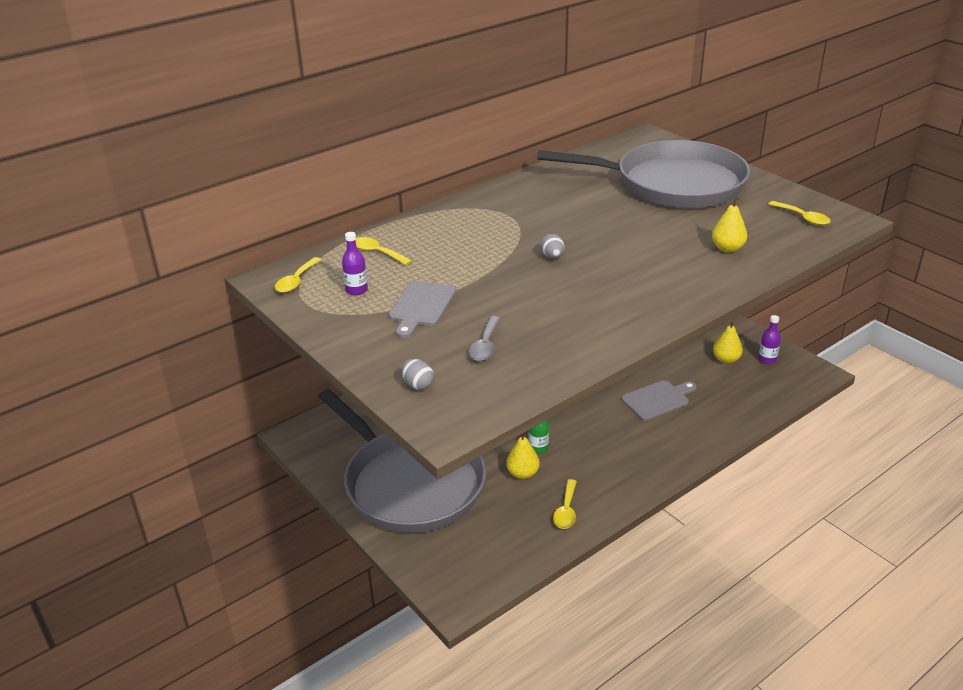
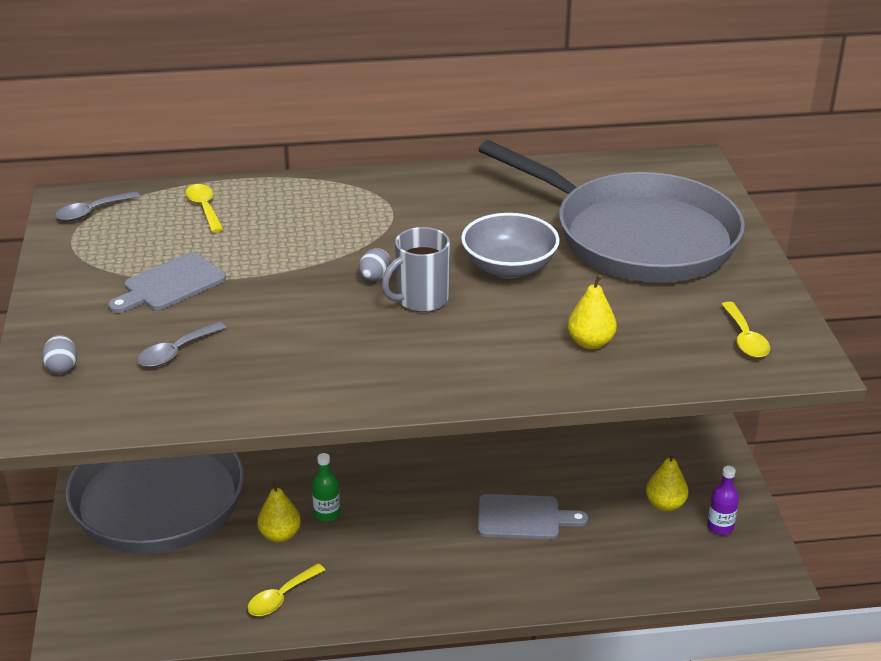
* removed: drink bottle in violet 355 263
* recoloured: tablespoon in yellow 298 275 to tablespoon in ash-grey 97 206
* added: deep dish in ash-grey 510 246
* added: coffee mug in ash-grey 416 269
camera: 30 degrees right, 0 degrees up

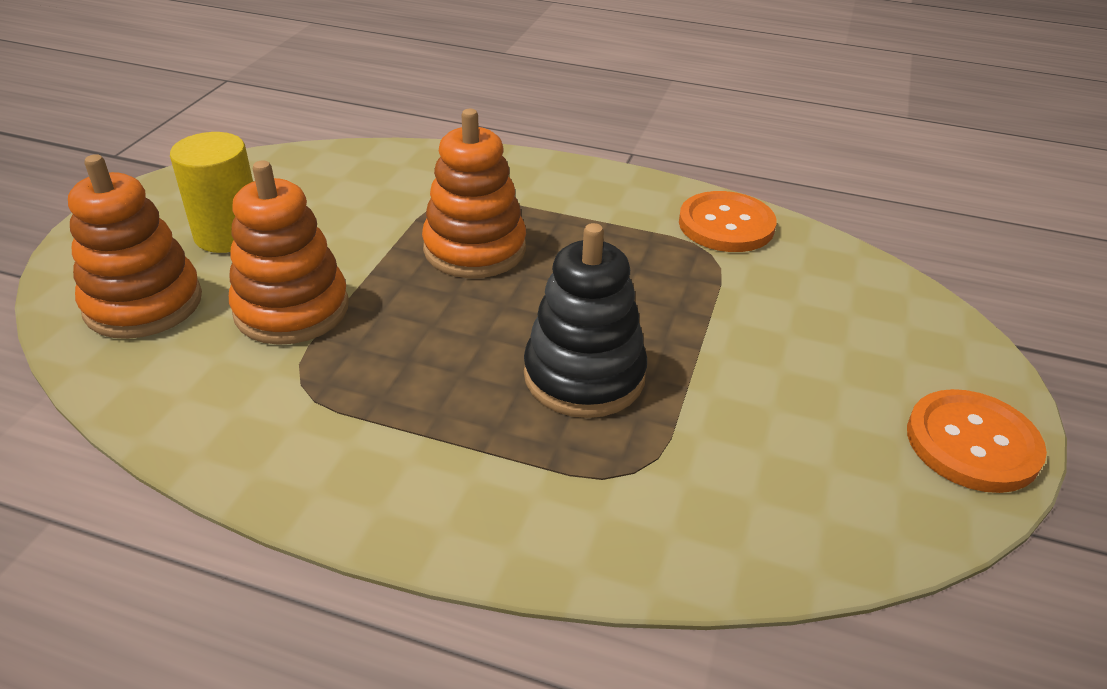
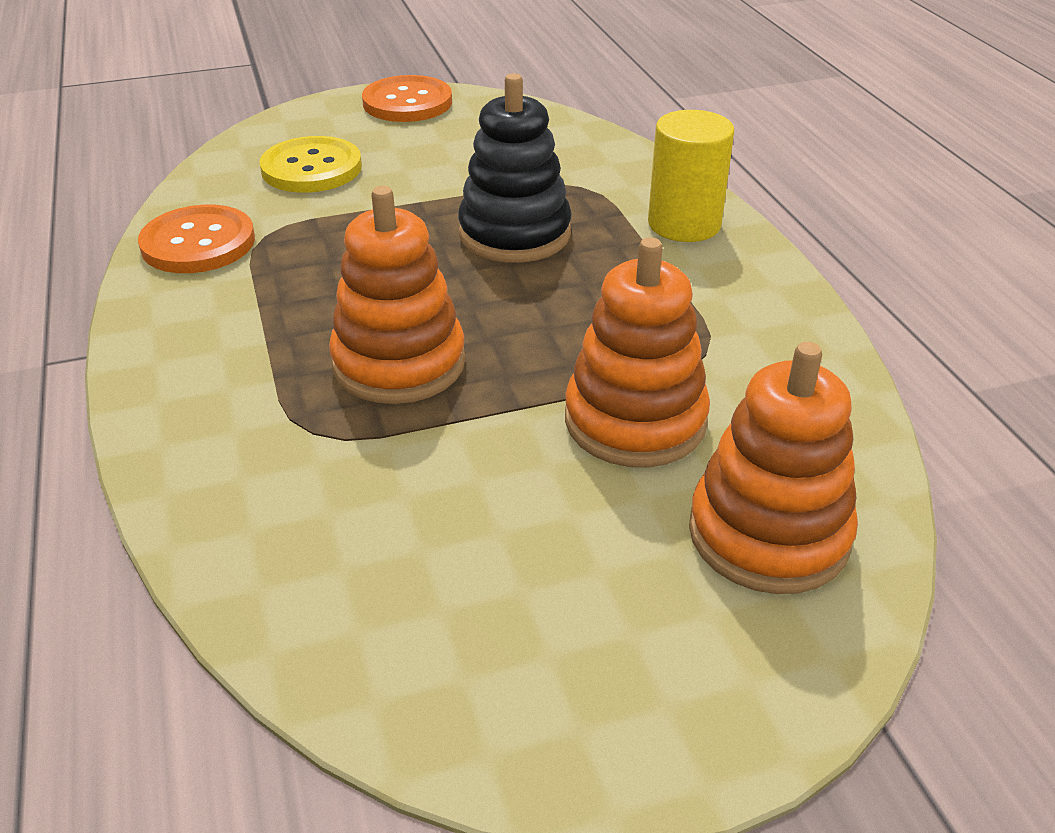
* moved: cylinder shape in yellow 211 192 to 691 176
* added: sewing button in yellow 311 164
camera: 125 degrees left, 0 degrees up

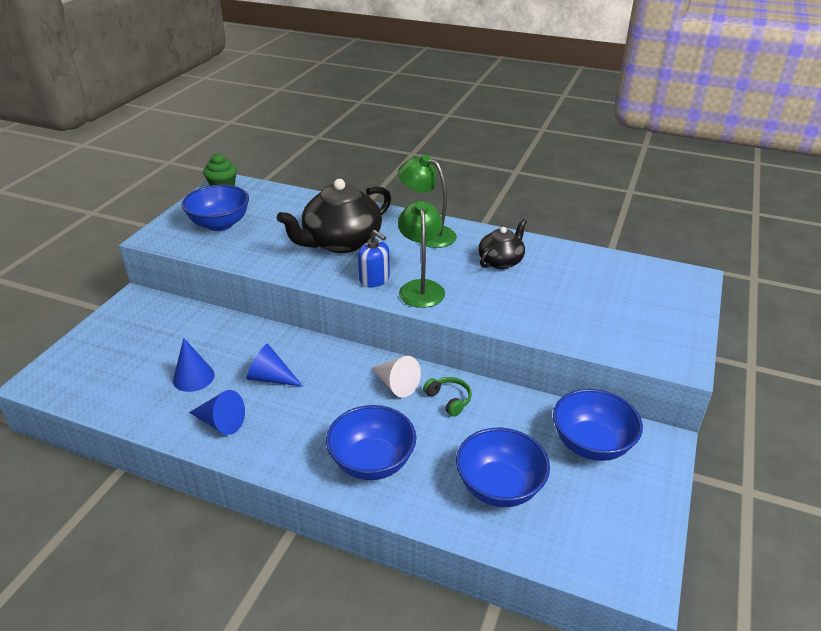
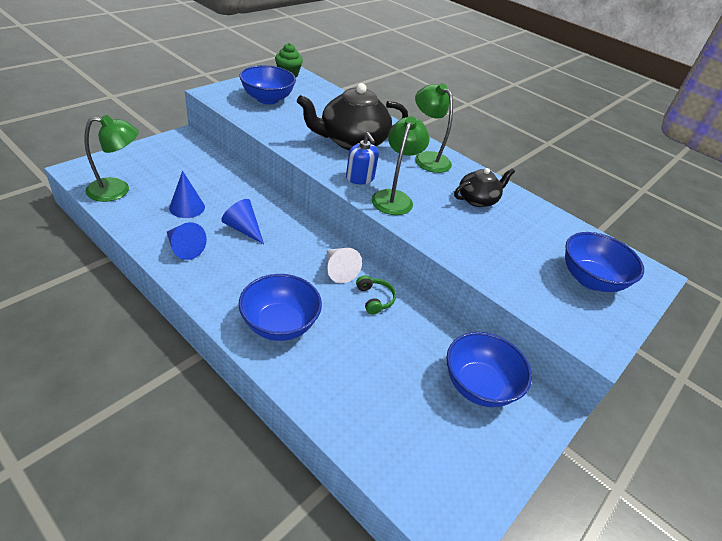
* moved: deep dish in cobalt 503 467 to 604 262
* added: lamp in leaf-green 111 158
camera: 15 degrees right, 5 degrees up

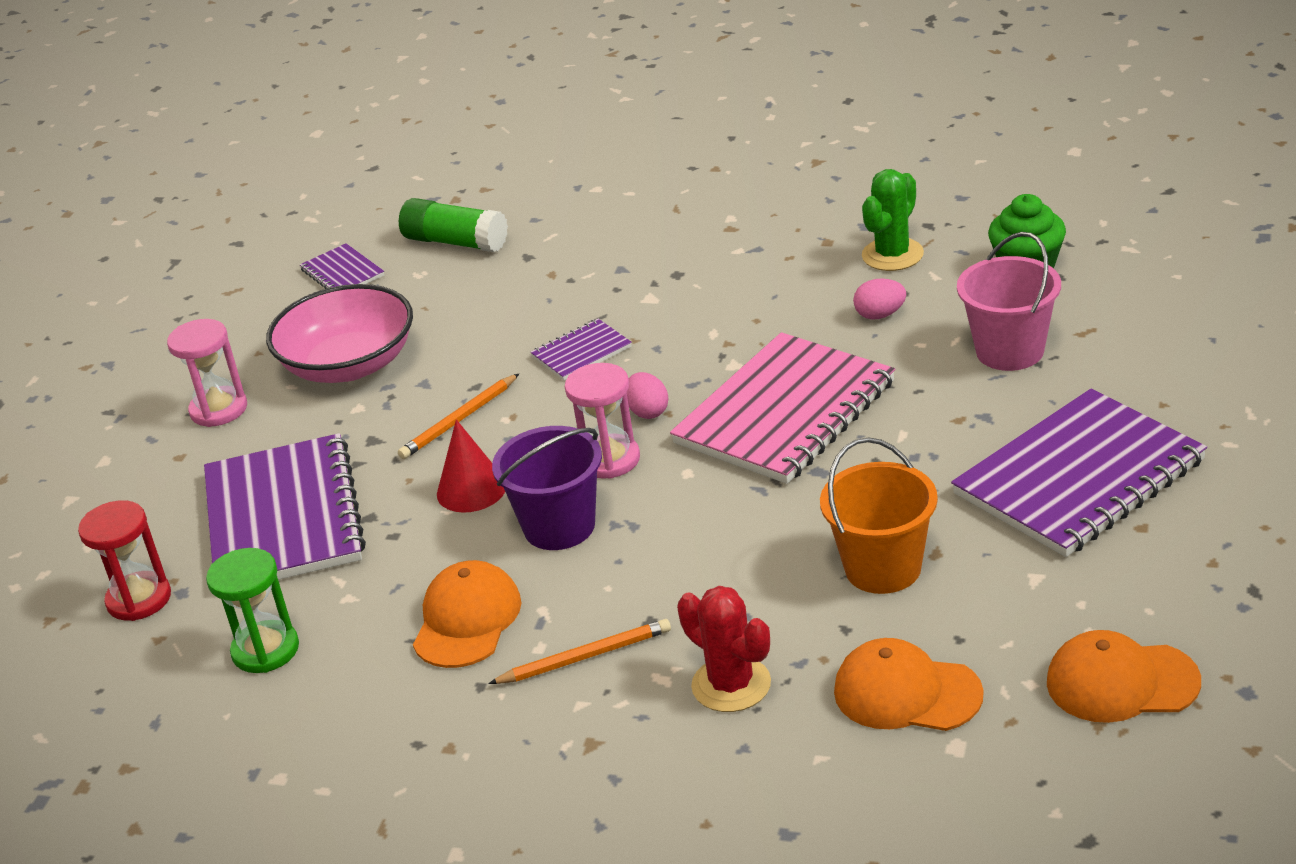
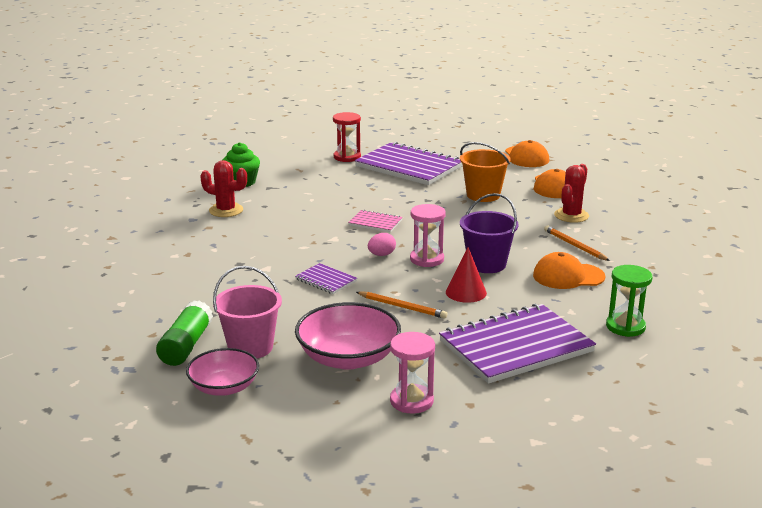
* recoloured: cactus in leaf-green 893 220 to cactus in scarlet 223 188
* moved: bucket in rose-pink 1009 301 to 247 312
* replaced: notepad in violet 342 266 to deep dish in rose-pink 222 372
* removed: egg in rose-pink 879 298
* resized: notepad in rose-pink 782 408 = 375 221 x0.45
* moved: sandglass in scarlet 124 560 to 347 137
camera: 110 degrees left, 10 degrees down

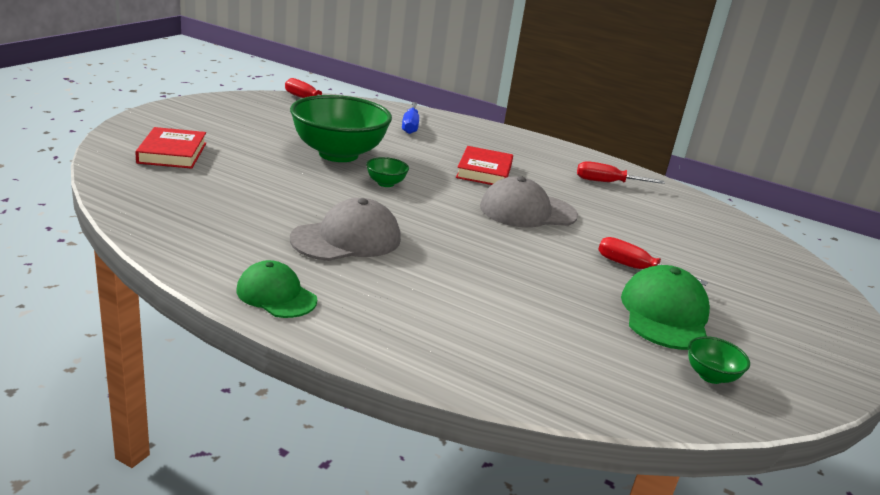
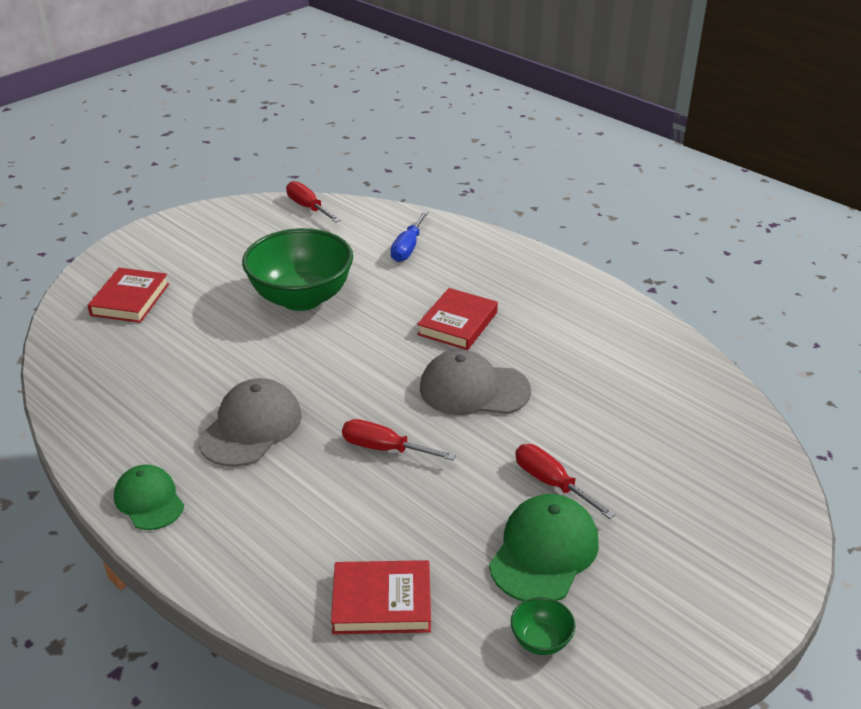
* removed: deep dish in leaf-green 387 172
* moved: screwdriver in scarlet 621 172 to 399 440
* turned: baseball cap in ash-grey 345 229 = 250 422 45 degrees counterclockwise
* added: hardcover in scarlet 381 597
camera: 20 degrees right, 10 degrees up

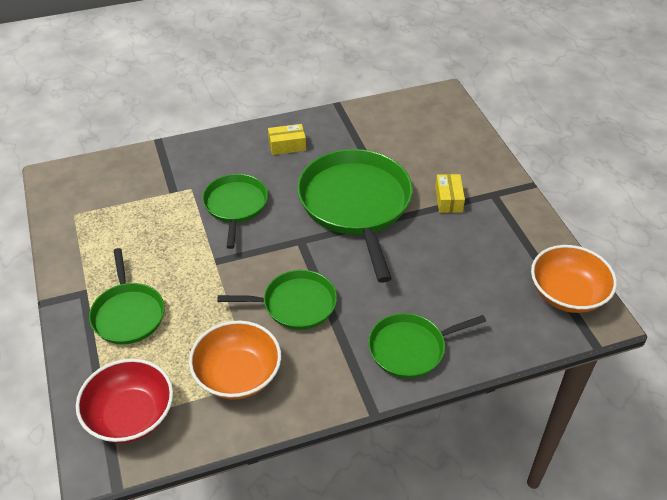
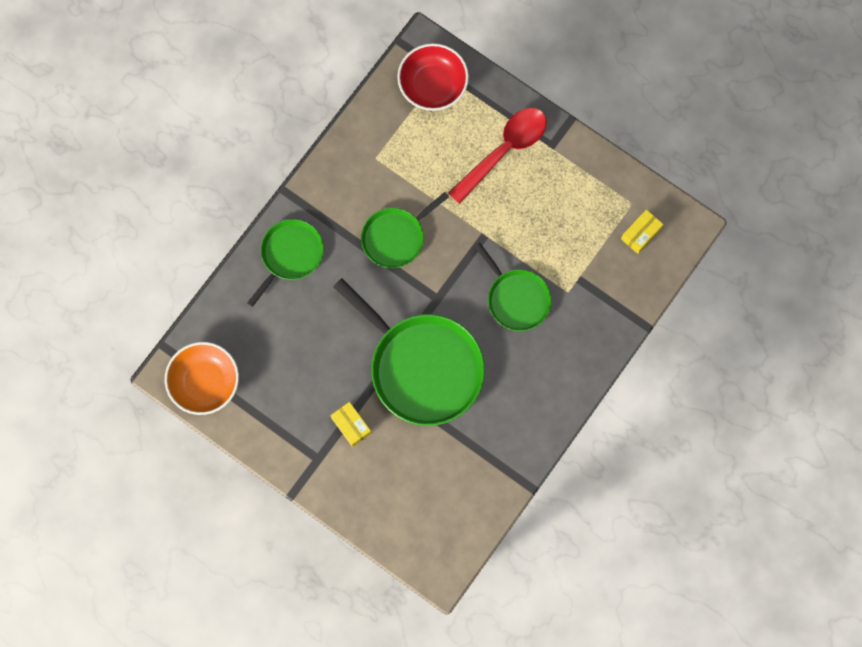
* moved: package in yellow 287 139 to 642 232
* replaced: pan in leaf-green 127 296 to tablespoon in scarlet 497 156
* removed: deep dish in bright orange 235 360
camera: 145 degrees right, 30 degrees up

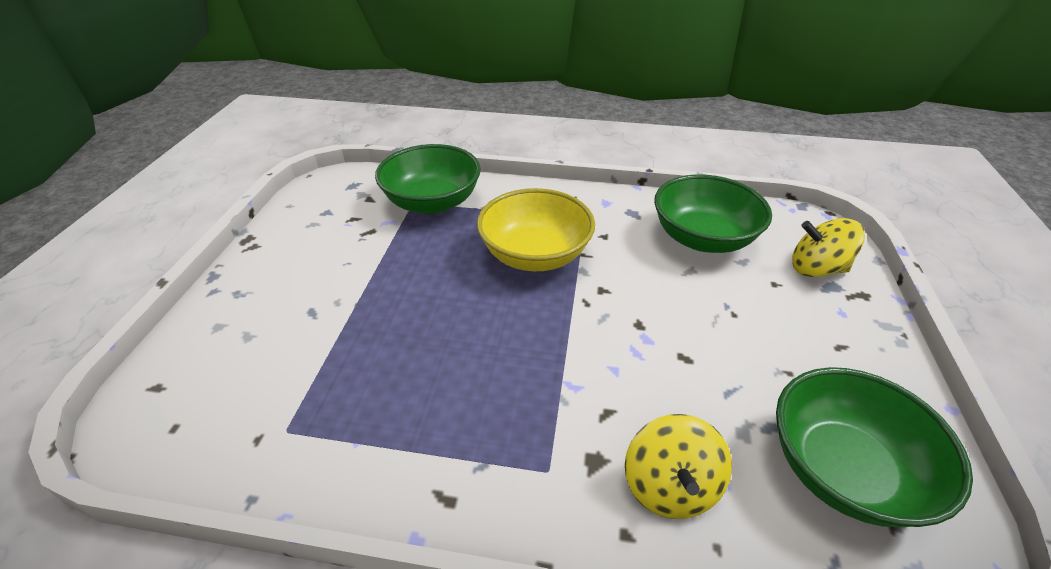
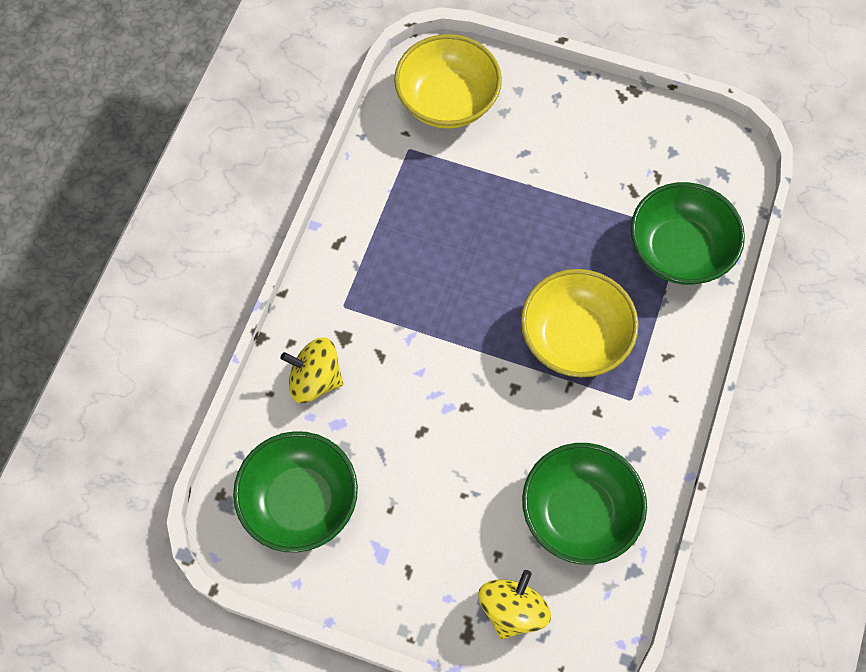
* added: deep dish in yellow 448 81
camera: 100 degrees right, 25 degrees up

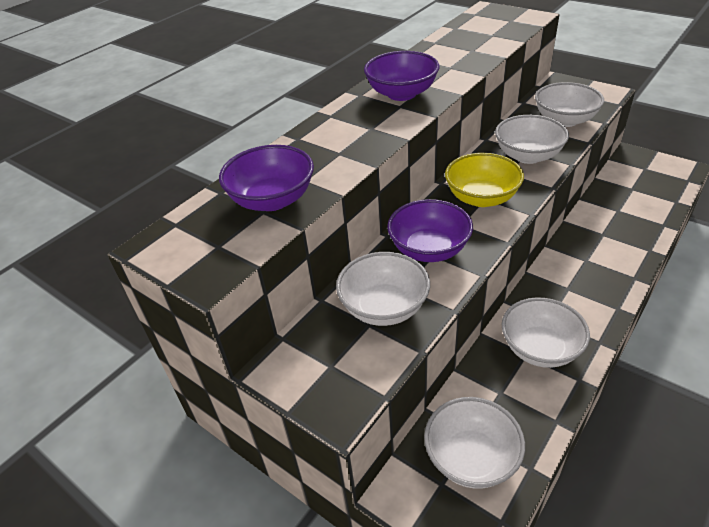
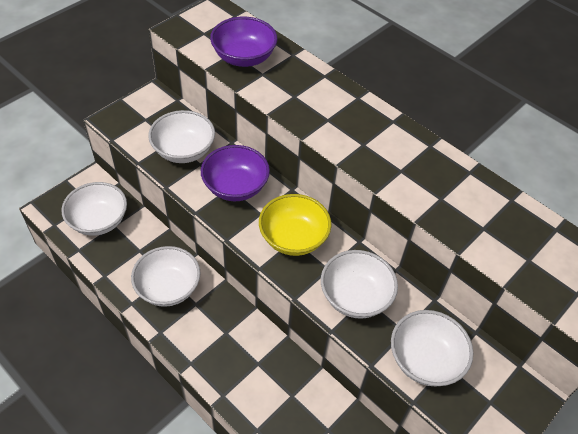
* removed: deep dish in violet 401 76
camera: 90 degrees right, 10 degrees up

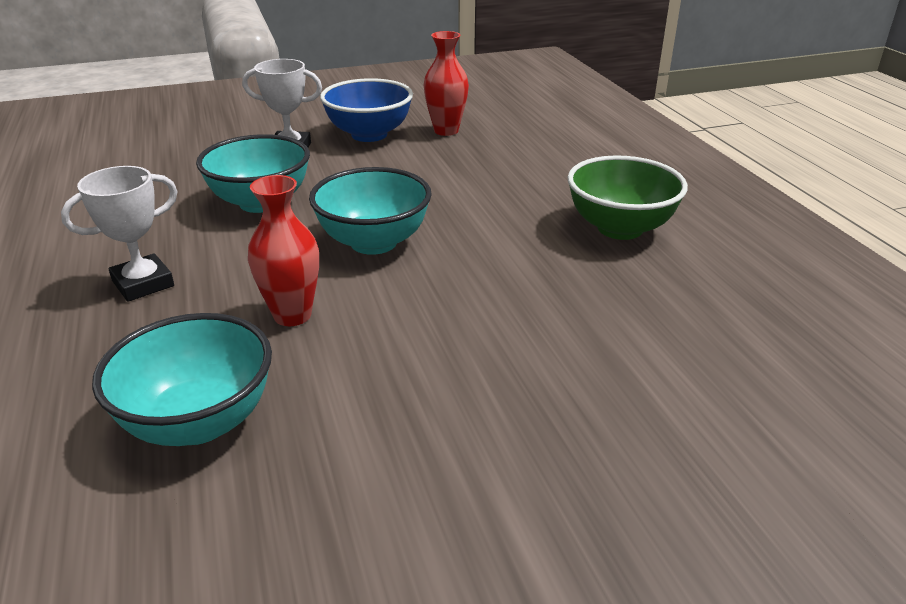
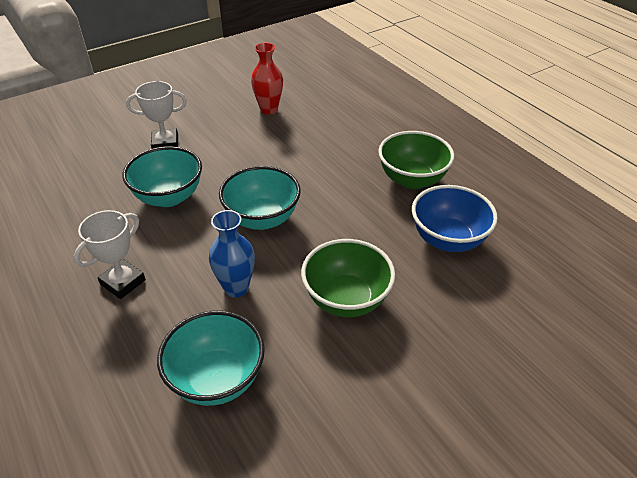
* moved: deep dish in cobalt 366 110 to 455 218
* recoloured: tall vase in scarlet 283 250 to tall vase in cobalt 232 254
* added: deep dish in leaf-green 348 278
camera: 15 degrees left, 10 degrees up

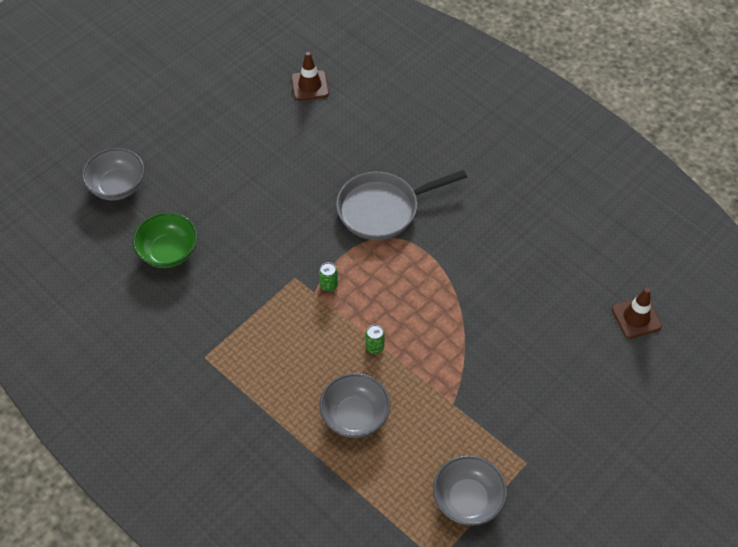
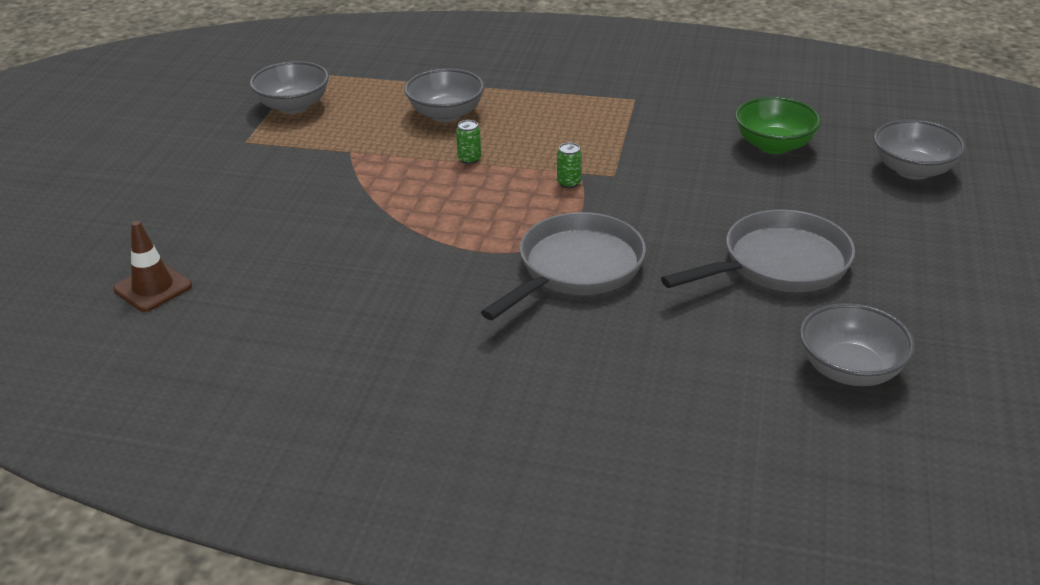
* replaced: road cone in brown 310 76 to deep dish in ash-grey 857 344
* added: pan in ash-grey 758 251
camera: 150 degrees right, 20 degrees down

